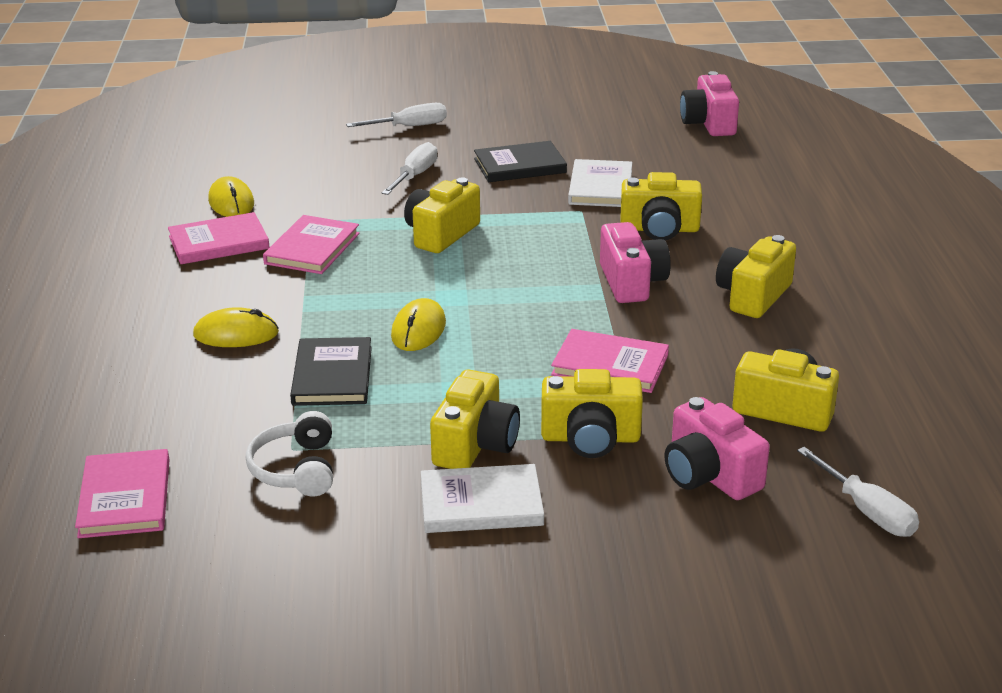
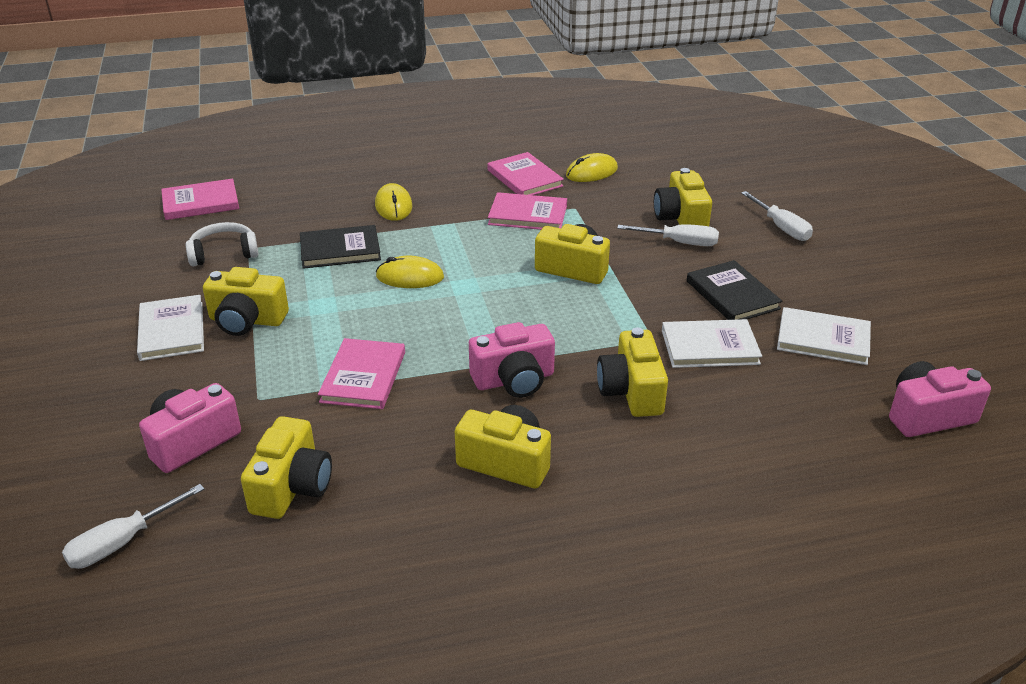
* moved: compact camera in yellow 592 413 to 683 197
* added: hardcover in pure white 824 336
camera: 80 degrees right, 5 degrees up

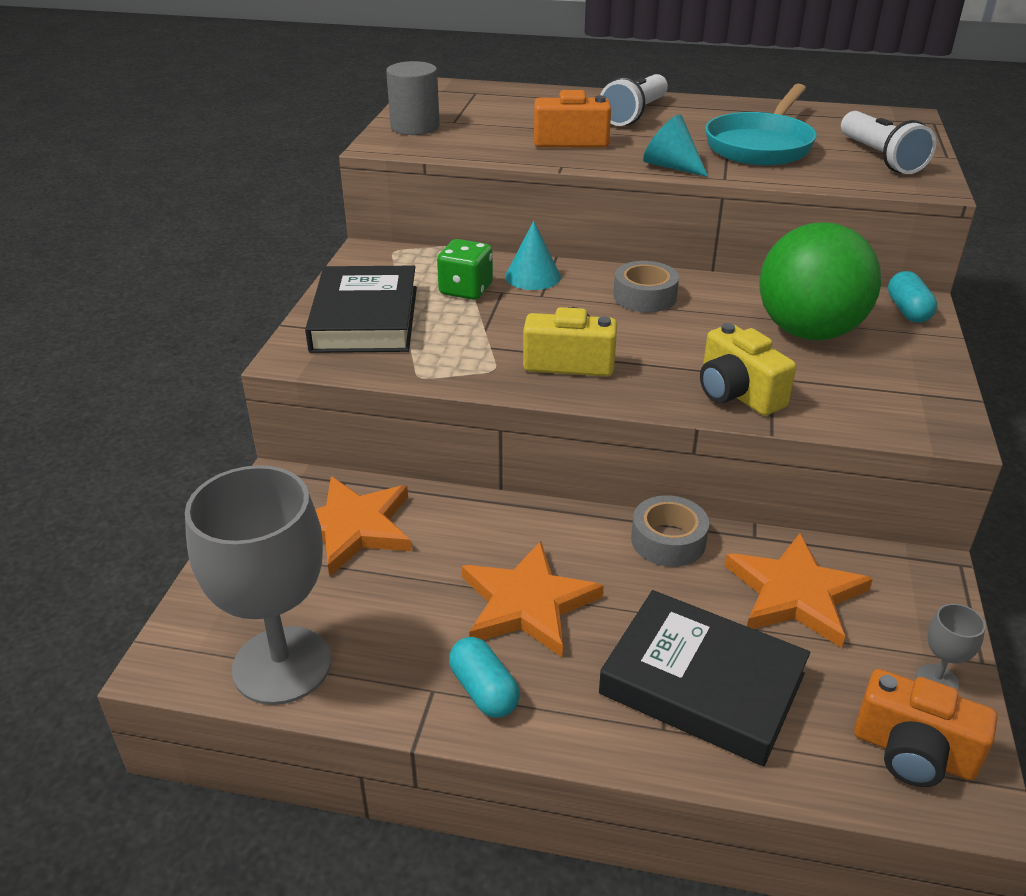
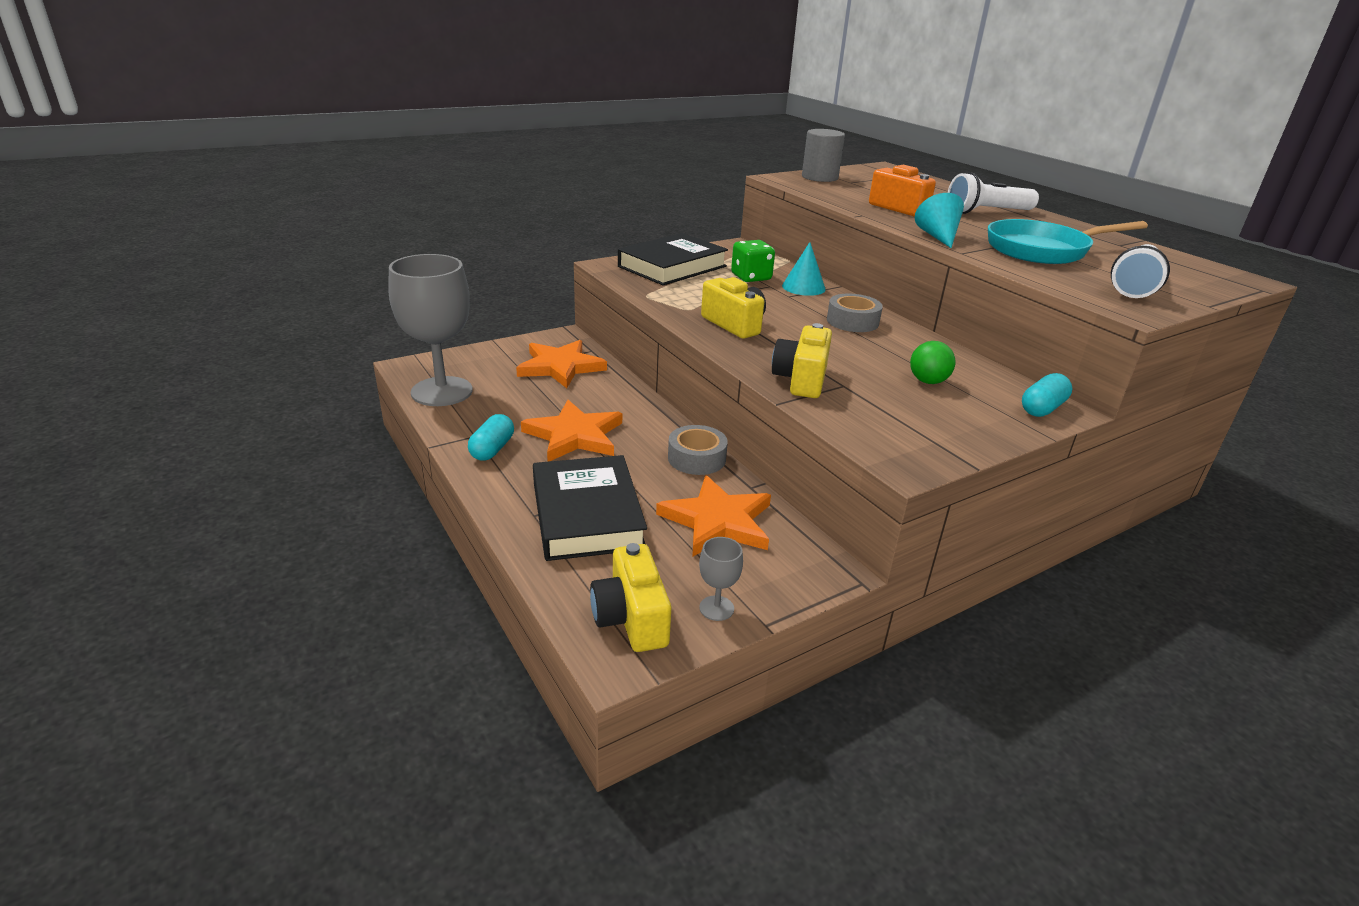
* resized: play ball in leaf-green 820 281 = 932 362 x0.42
* recoloured: compact camera in bright orange 925 728 to compact camera in yellow 630 597
camera: 45 degrees right, 5 degrees down

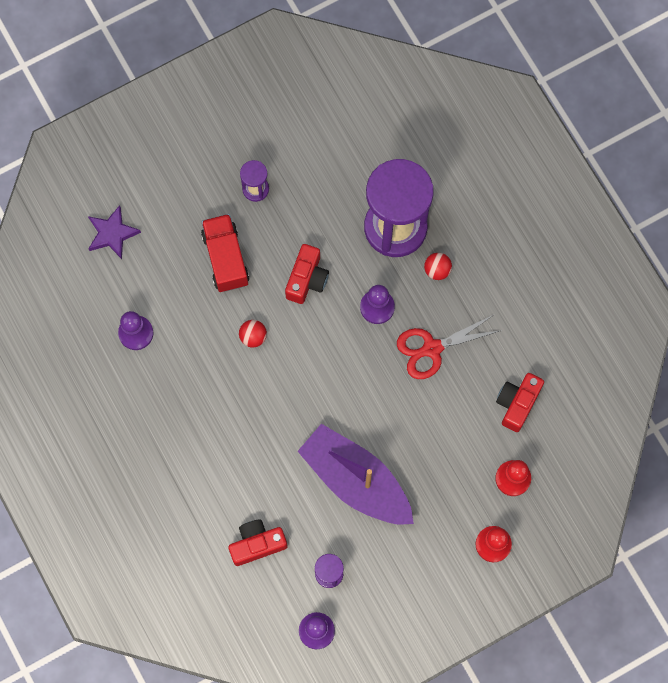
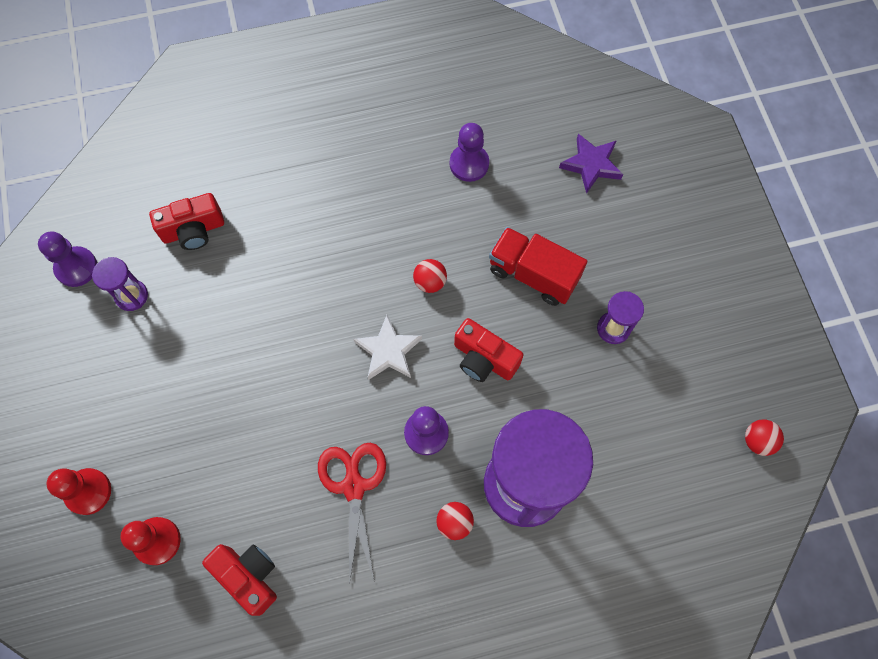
* turned: truck in scarlet 225 253 = 538 266 150 degrees counterclockwise
* removed: boat in violet 355 474
* turned: compact camera in scarlet 257 542 = 186 221 75 degrees clockwise
* added: star shape in pure white 388 347
* added: play ball in scarlet 764 437
camera: 105 degrees right, 5 degrees down

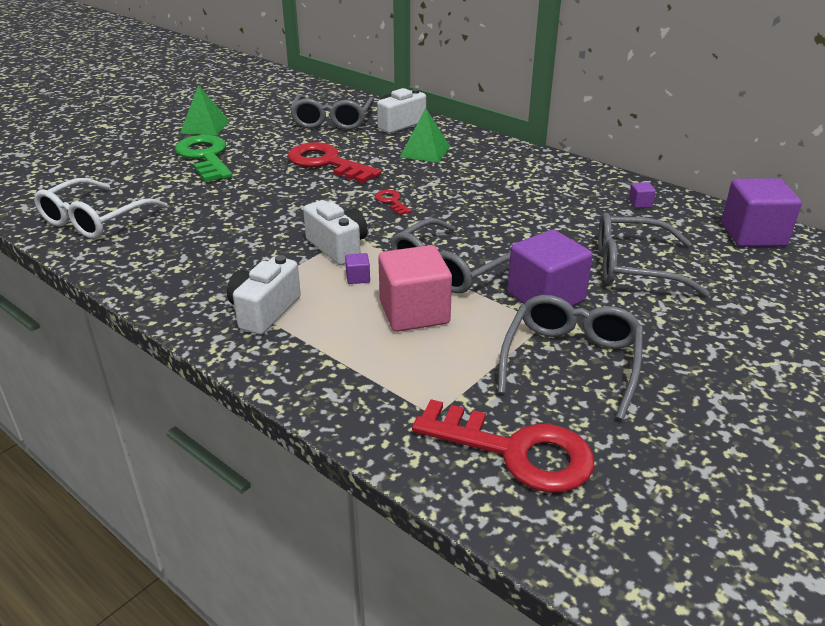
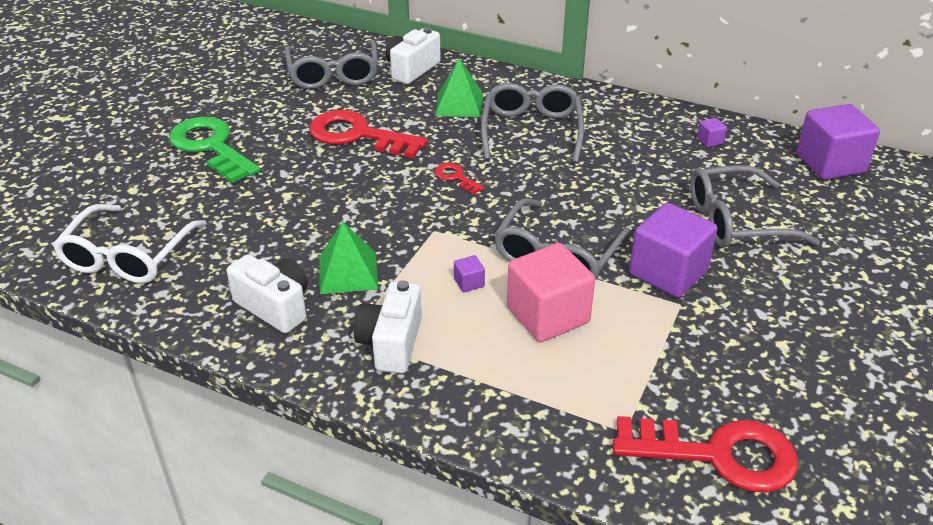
* moved: pyramid shape in leaf-green 204 110 to 349 258
* moved: compact camera in pure white 335 232 to 267 293
* moved: spectacles in ash-grey 570 357 to 532 123
camera: 15 degrees left, 5 degrees up

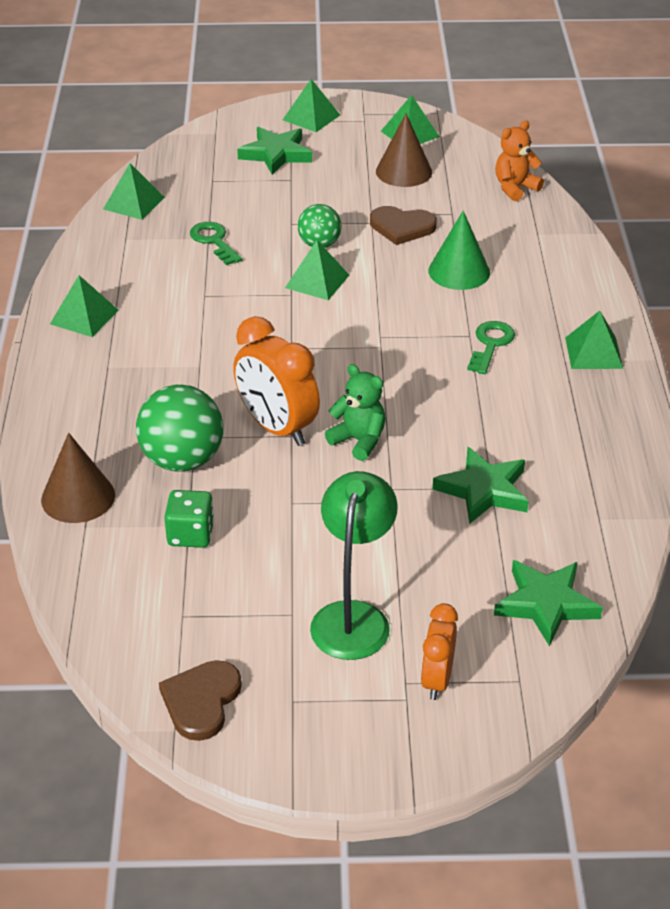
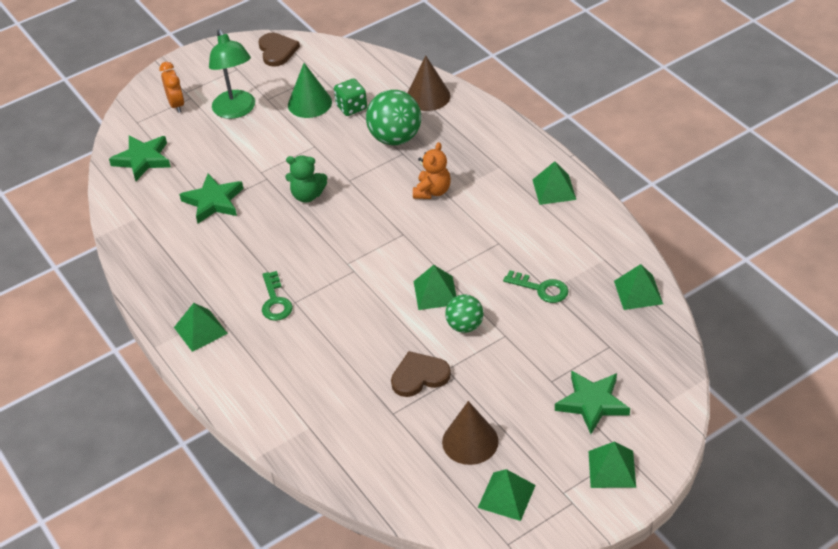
* moved: teddy bear in bright orange 519 161 to 432 170
* moved: cone shape in leaf-green 459 250 to 310 90
* removed: clock in bright orange 276 381
camera: 150 degrees right, 5 degrees up

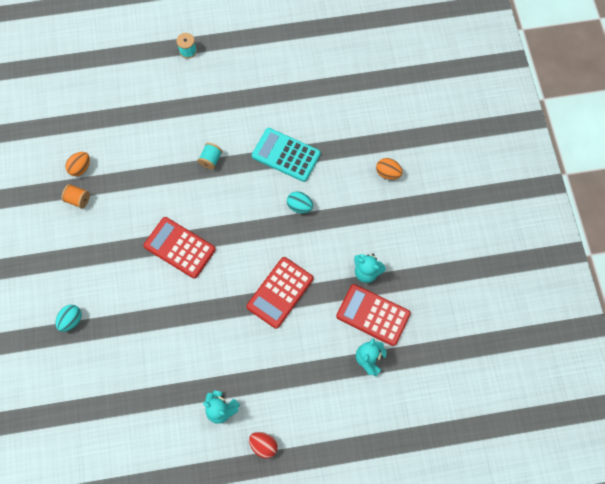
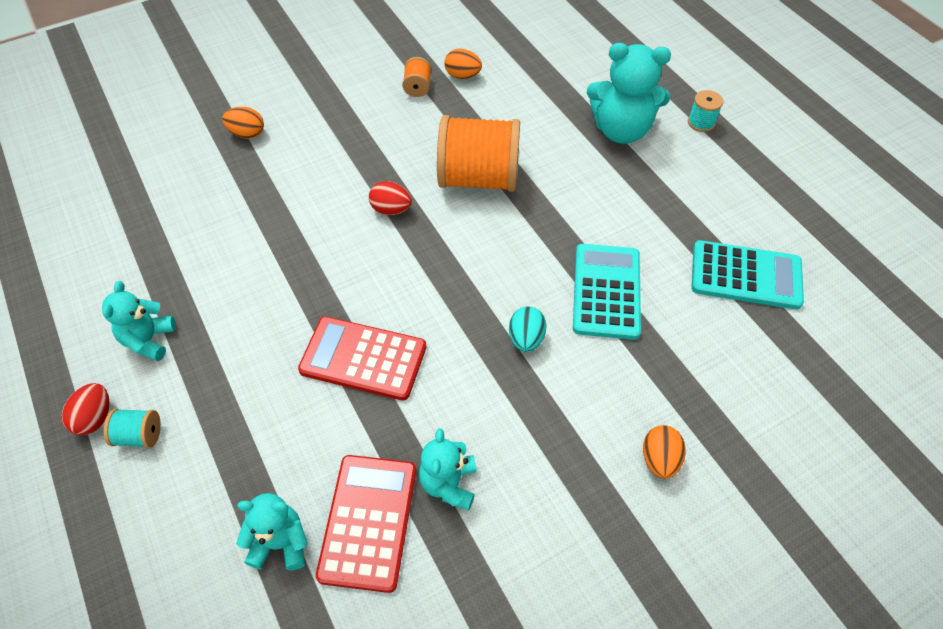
* moved: bobbin in aqua 210 156 to 132 428
* replaced: pocket calculator in scarlet 179 248 to egg in scarlet 390 198
* recoloured: egg in aqua 69 318 to egg in bright orange 243 123
* added: teddy bear in aqua 629 93
* added: bobbin in bright orange 478 153
* added: pocket calculator in aqua 747 274
camera: 70 degrees right, 15 degrees down

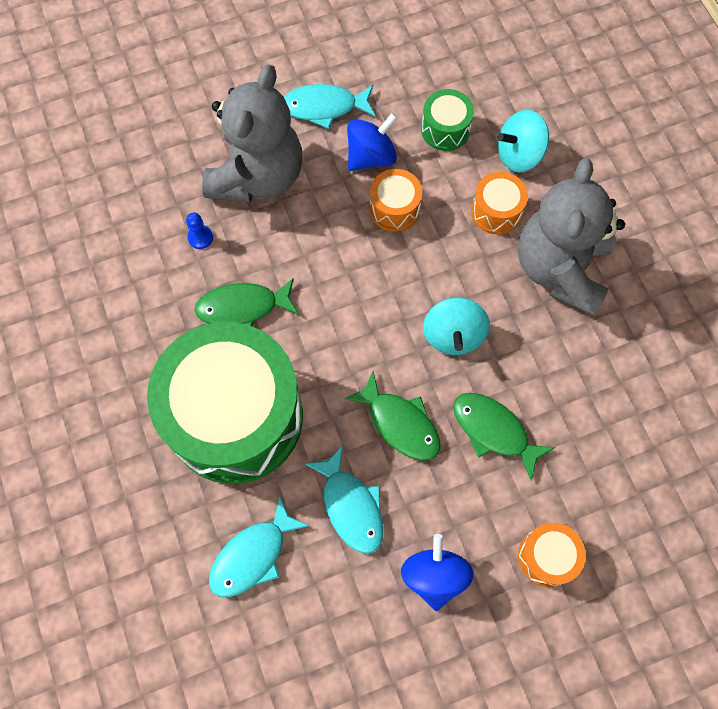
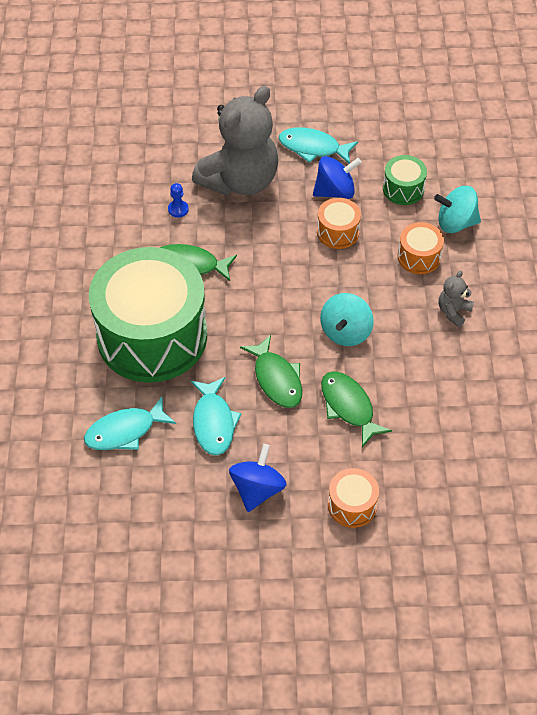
* resized: teddy bear in ash-grey 571 237 = 456 298 x0.41
camera: 20 degrees right, 15 degrees down

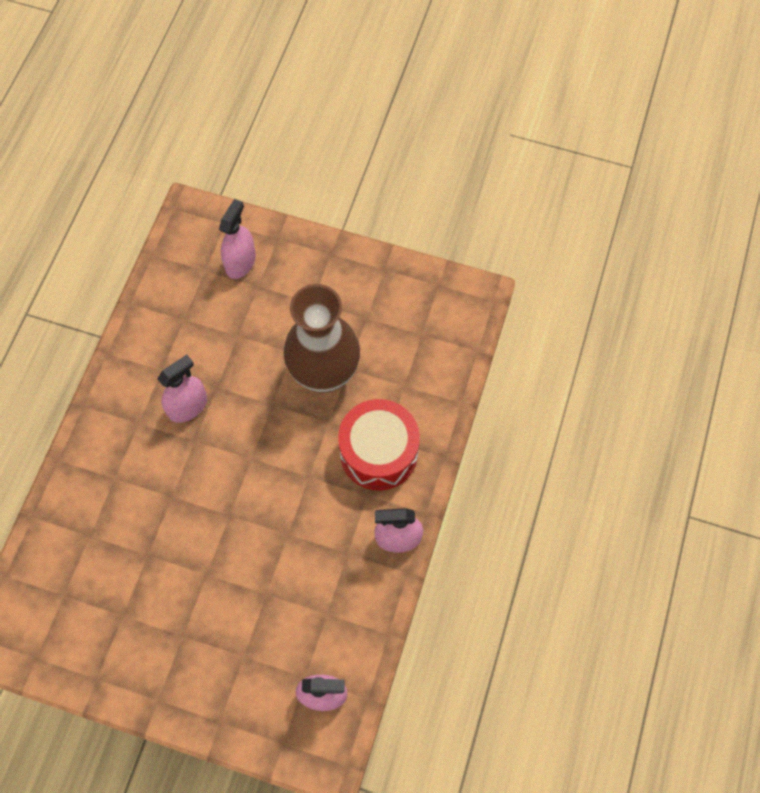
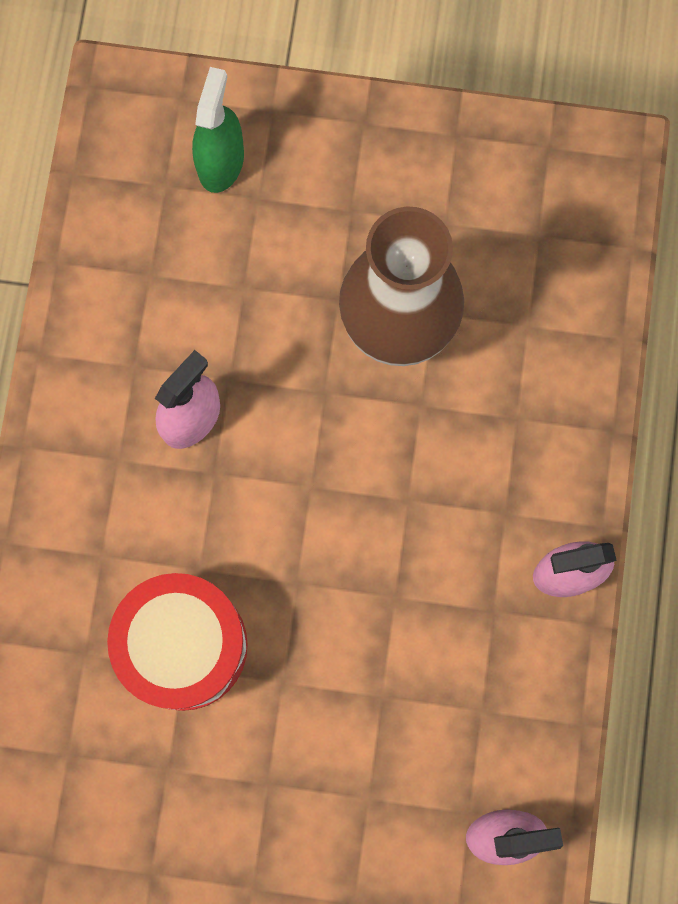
* recoloured: sprayer in rose-pink 237 239 to sprayer in leaf-green 218 130
* moved: drum in scarlet 379 445 to 177 642
camera: 10 degrees left, 10 degrees up

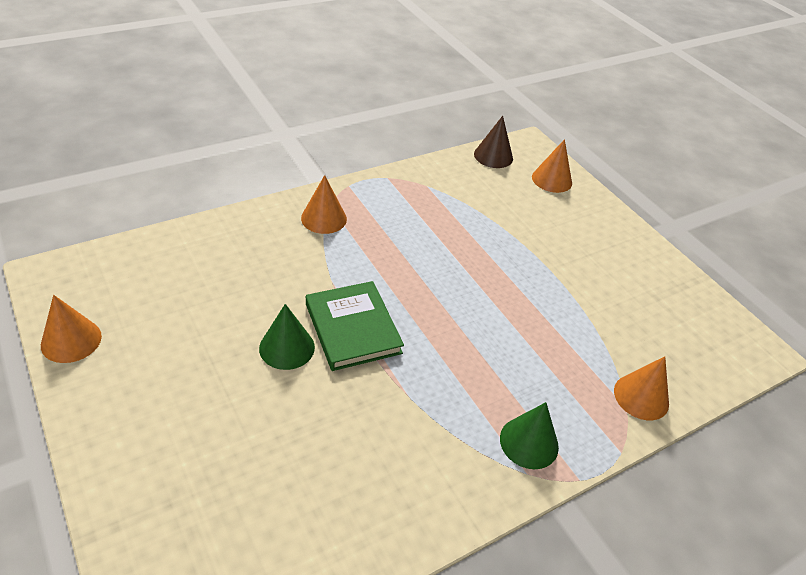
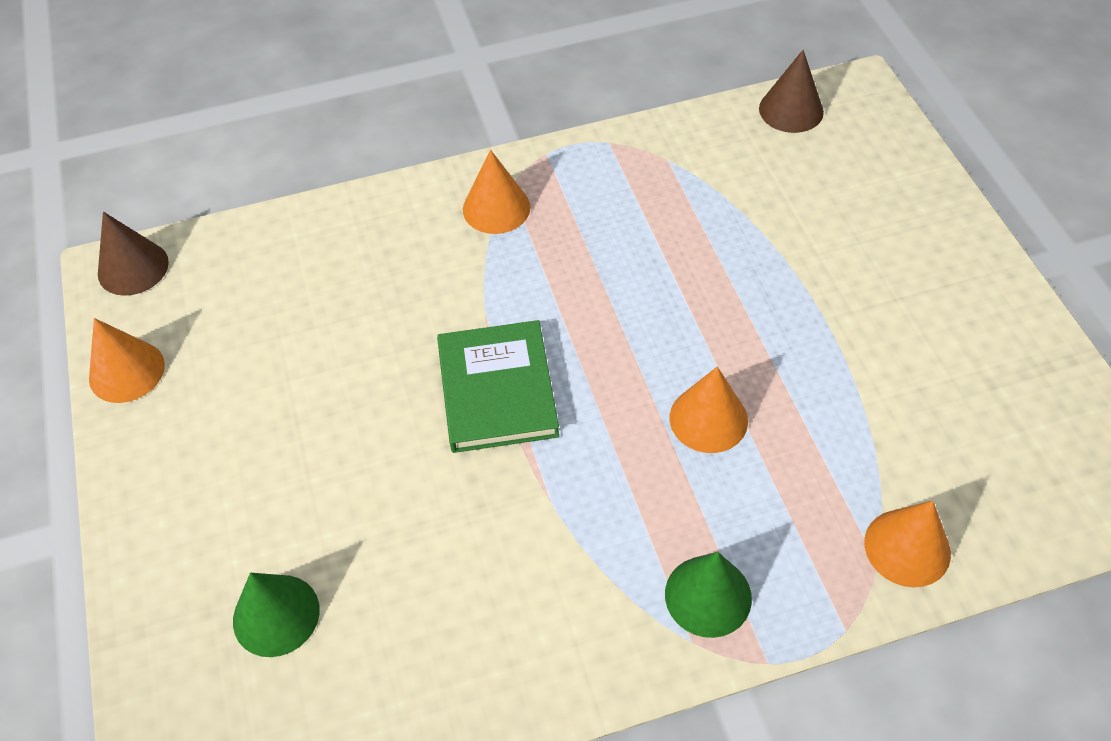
* moved: cone shape in bright orange 552 166 to 709 410
* moved: cone shape in leaf-green 287 337 to 276 615
* added: cone shape in brown 133 254
camera: 20 degrees right, 10 degrees up

